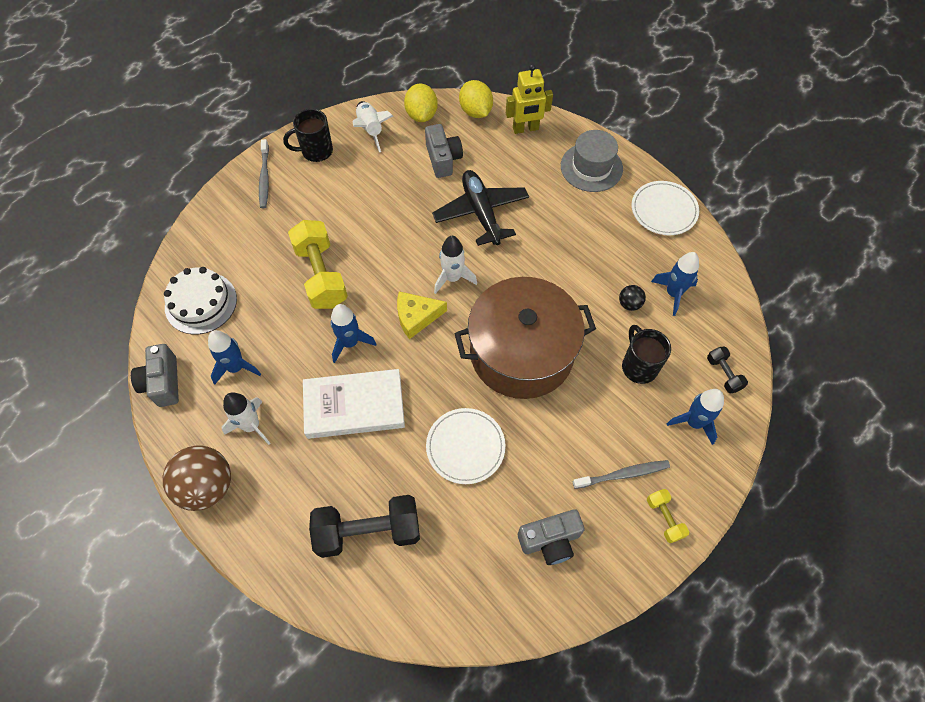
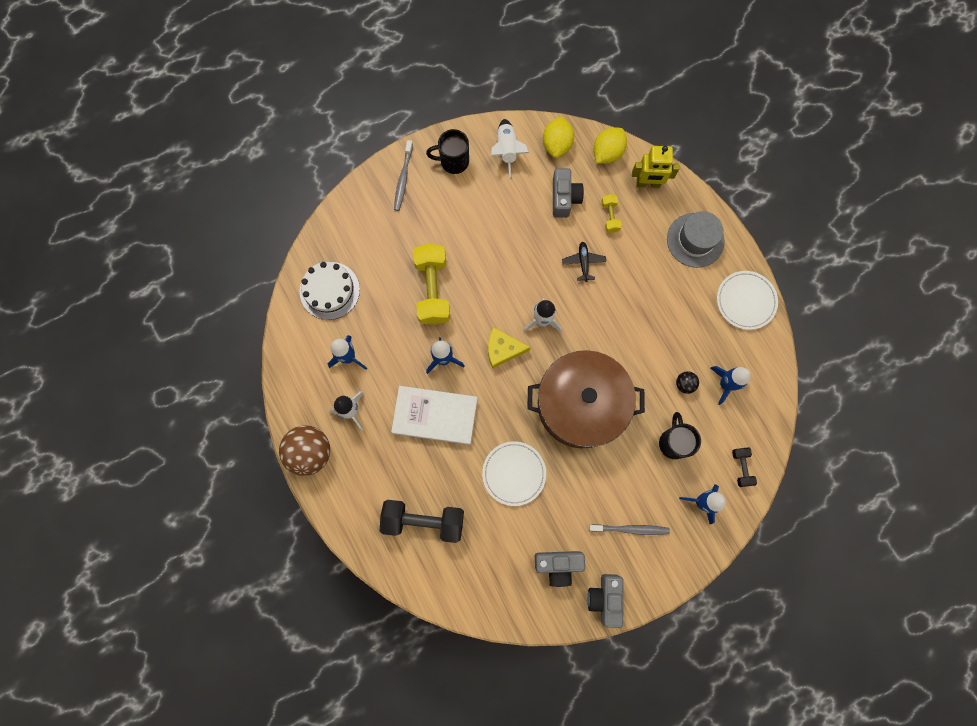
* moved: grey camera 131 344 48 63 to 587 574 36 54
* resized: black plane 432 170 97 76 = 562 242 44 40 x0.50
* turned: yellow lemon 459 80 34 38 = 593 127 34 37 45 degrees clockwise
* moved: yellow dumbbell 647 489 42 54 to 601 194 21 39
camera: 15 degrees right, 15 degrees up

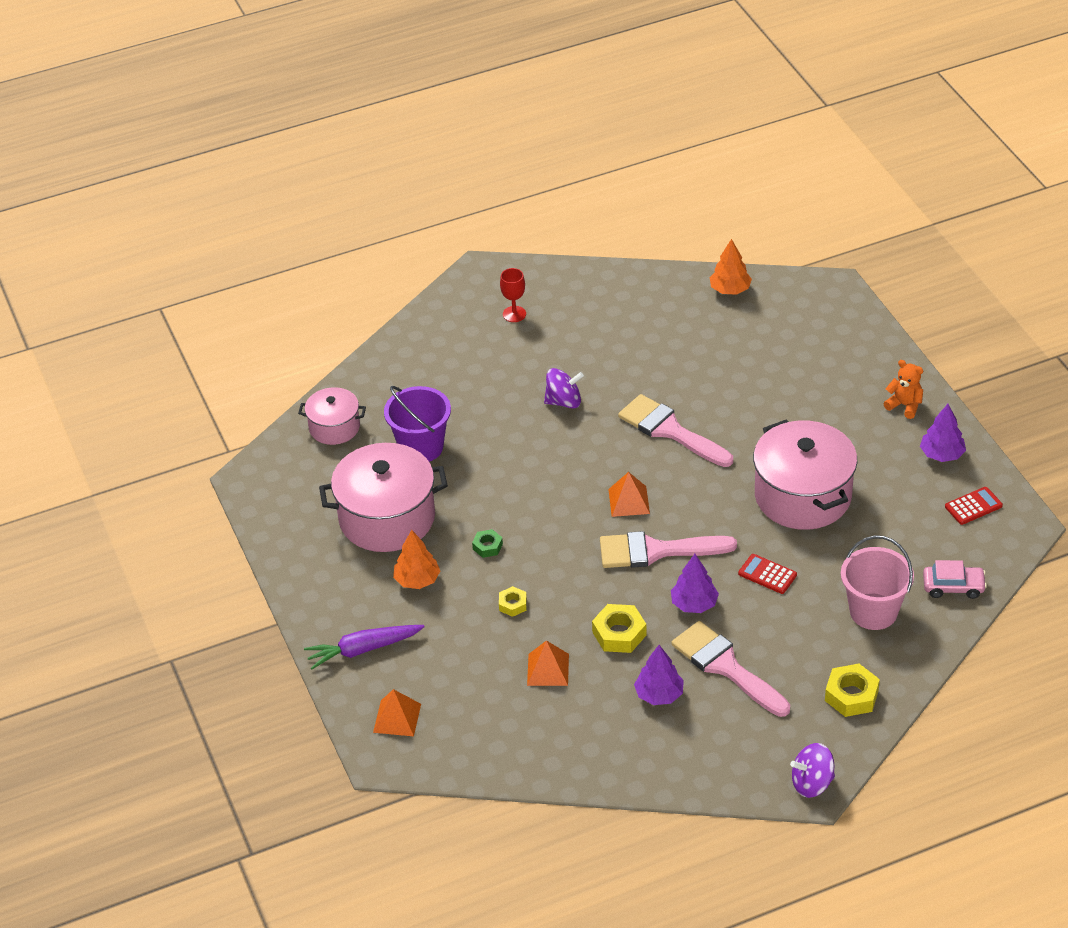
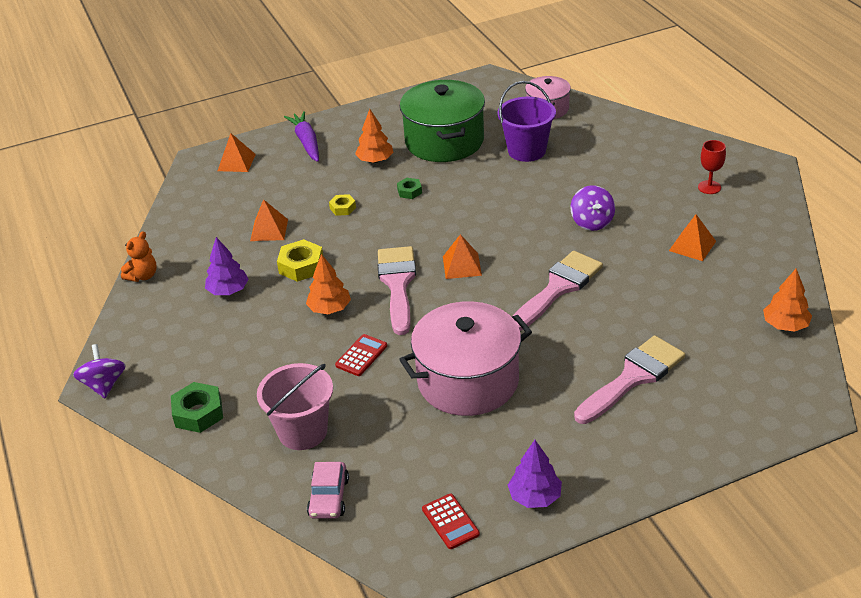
* recoloured: pink pot 319 443 129 109 to green pot 400 80 85 82
* recoloured: purple tree 671 554 48 59 to orange tree 306 254 45 60
* moved: pink brush 672 621 118 96 to 574 335 111 89
* recoloured: yellow nut 825 664 55 53 to green nut 171 382 52 51
* moved: orange teddy bear 883 360 40 59 to 121 232 36 50
* added: orange pyramid 669 214 47 47
camera: 90 degrees right, 5 degrees down

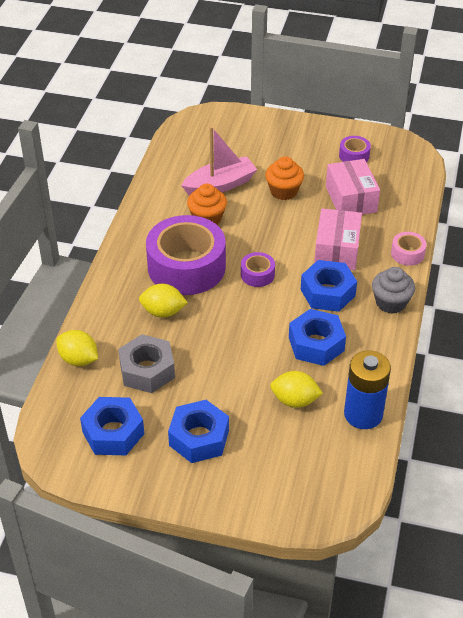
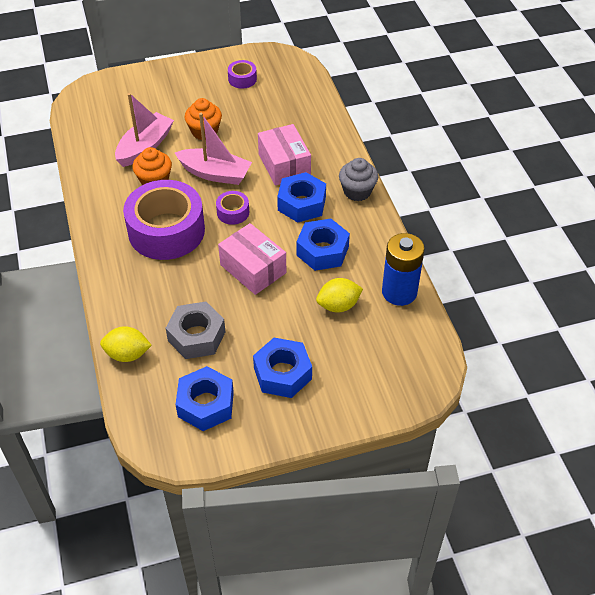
* removed: yellow lemon 139 284 49 34
* moved: pink box 326 159 54 56 to 218 223 68 72
* removed: pink tape 391 232 35 34
* added: pink boat 175 113 77 72
camera: 30 degrees left, 5 degrees up

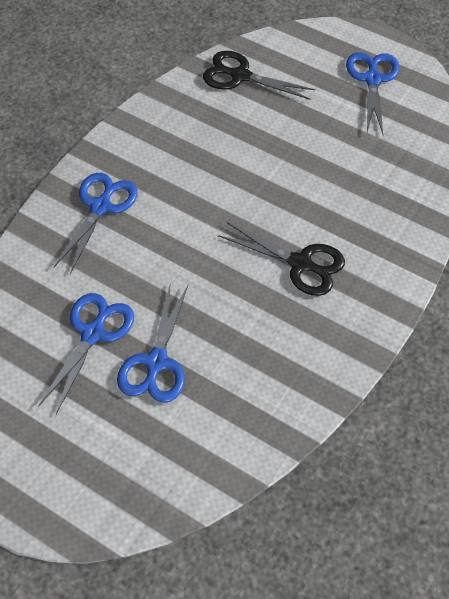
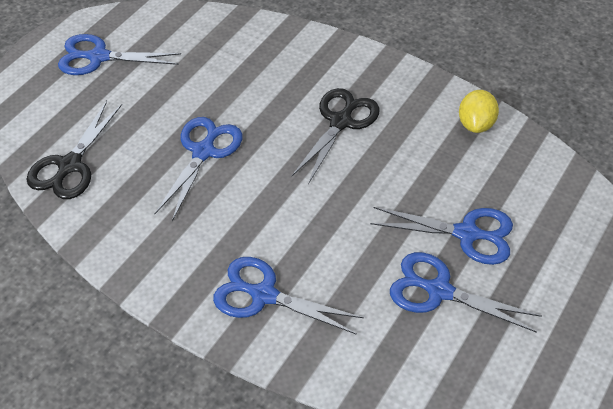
* added: blue scissors 155 117 87 104
* added: yellow lemon 459 90 40 43
camera: 90 degrees left, 5 degrees down

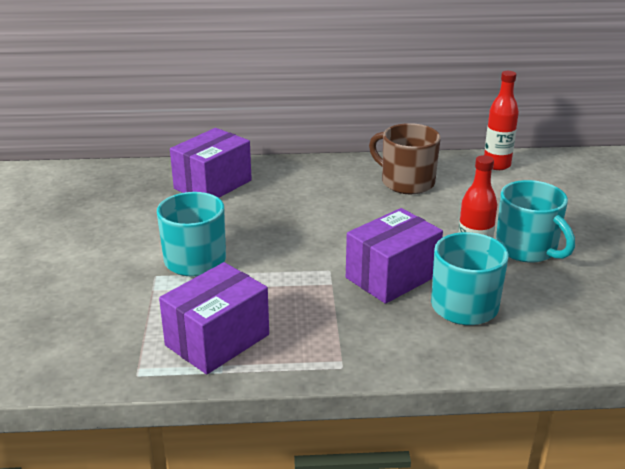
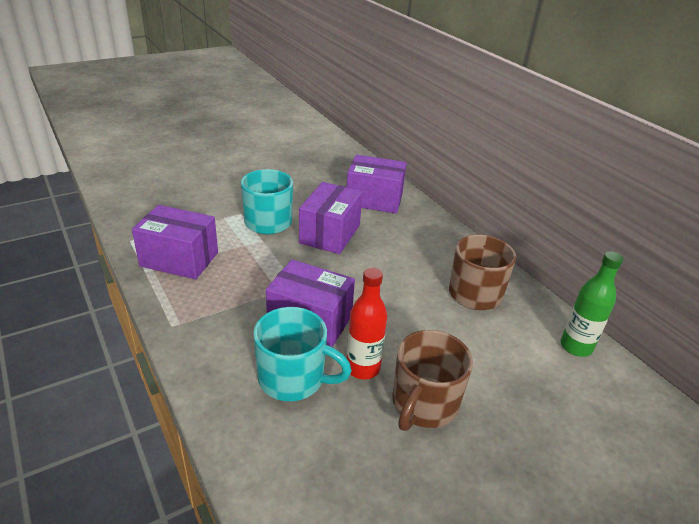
* recoloured: red bottle 484 71 35 99 to green bottle 561 251 62 106
* recoloured: turquoise mug 496 180 79 83 to brown mug 392 330 81 101
* added: purple box 299 182 64 72
camera: 60 degrees right, 5 degrees up

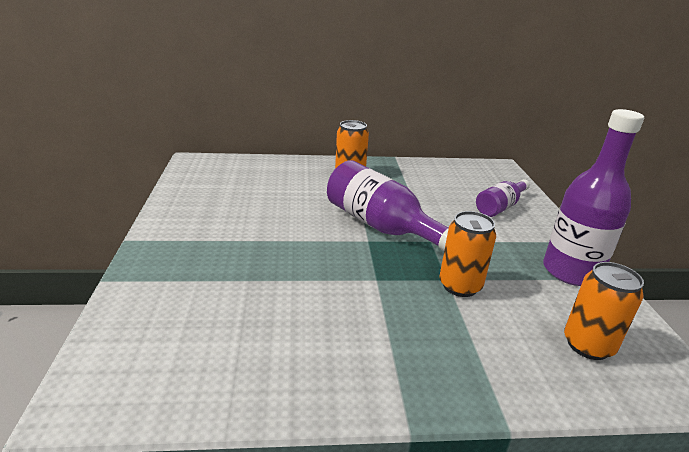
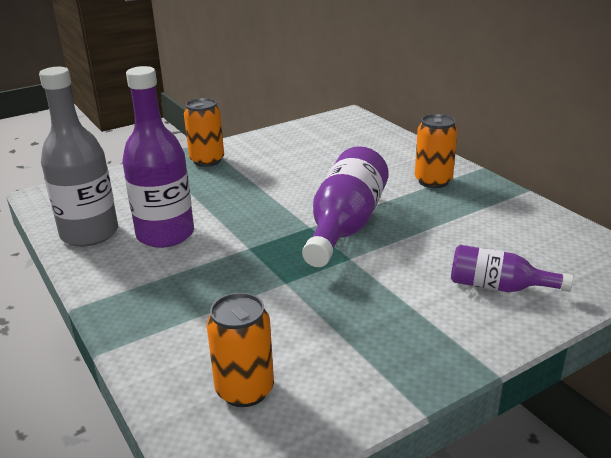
* moved: orange can 439 211 57 86 to 184 98 40 69
* moved: purple bottle 543 109 101 177 to 122 66 72 182
* added: grey bottle 39 67 79 180
camera: 65 degrees right, 0 degrees up

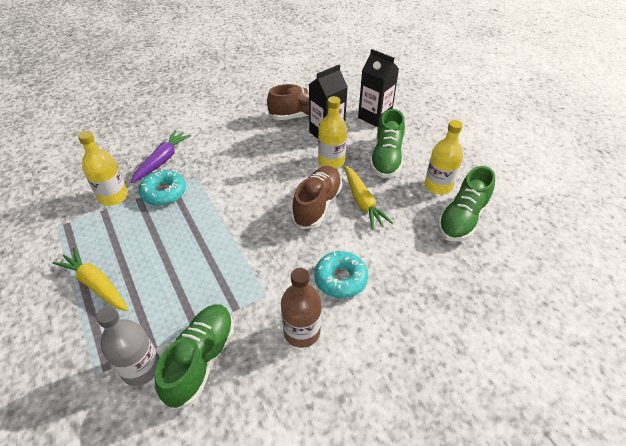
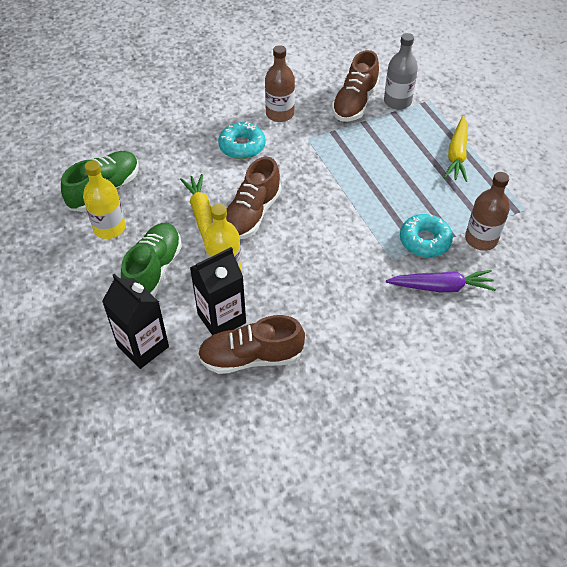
* turned: yellow carrot 53 248 76 63 = 444 116 23 66 60 degrees clockwise
* recoloured: yellow bottle 78 131 50 75 to brown bottle 465 172 45 79
* turned: purple carrot 131 130 60 53 = 386 270 110 22 120 degrees counterclockwise
* recoloured: green shoe 155 304 79 106 to brown shoe 332 50 47 72
camera: 175 degrees left, 5 degrees up

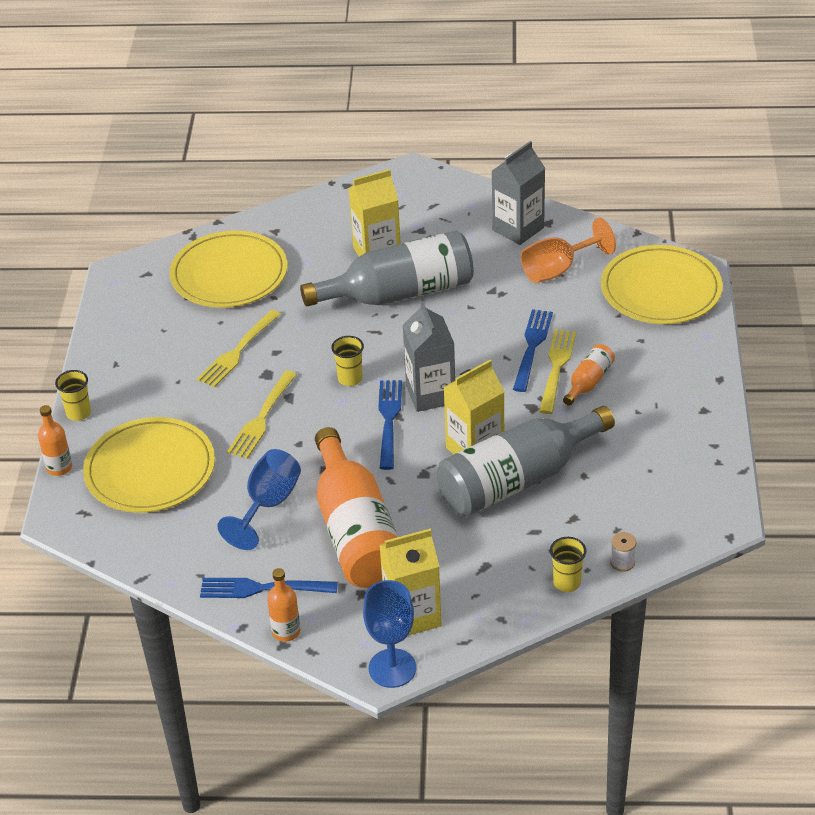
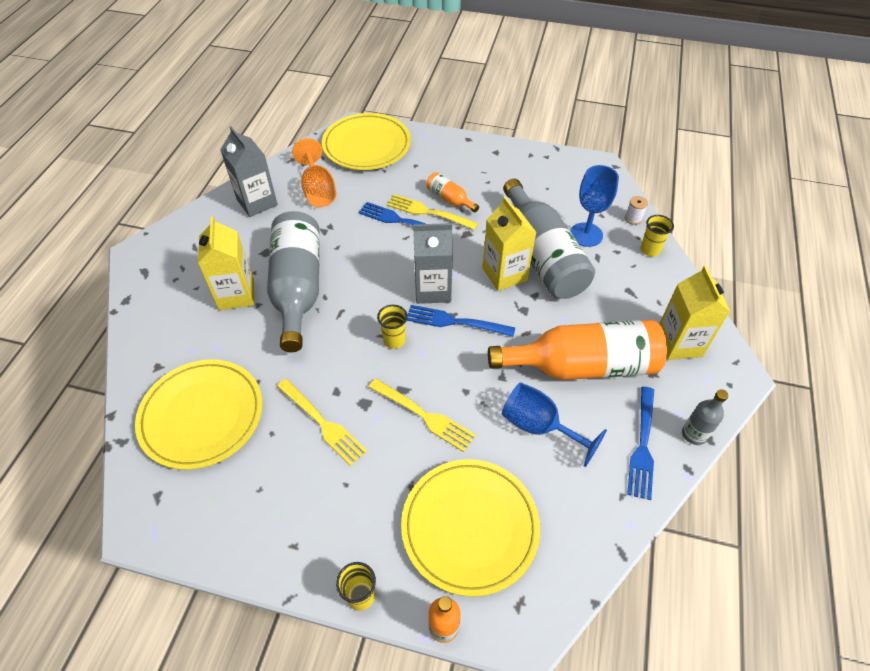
* recoloured: orange bottle 267 568 33 74 to grey bottle 682 389 46 56
* moved: blue goblet 363 580 53 108 to 570 165 49 82
camera: 80 degrees left, 10 degrees up

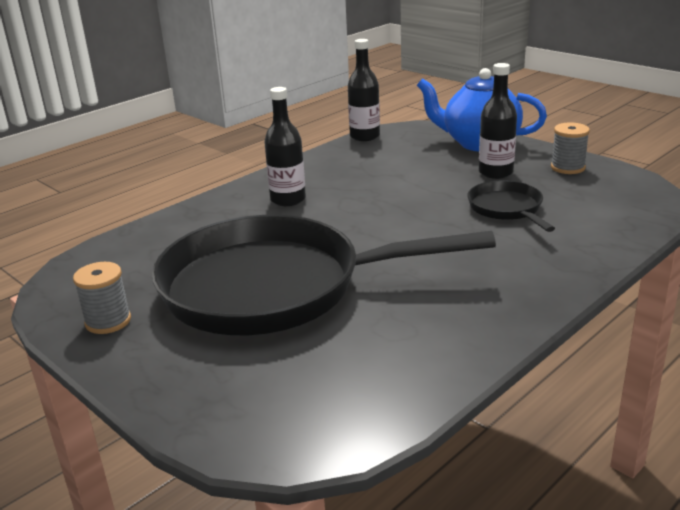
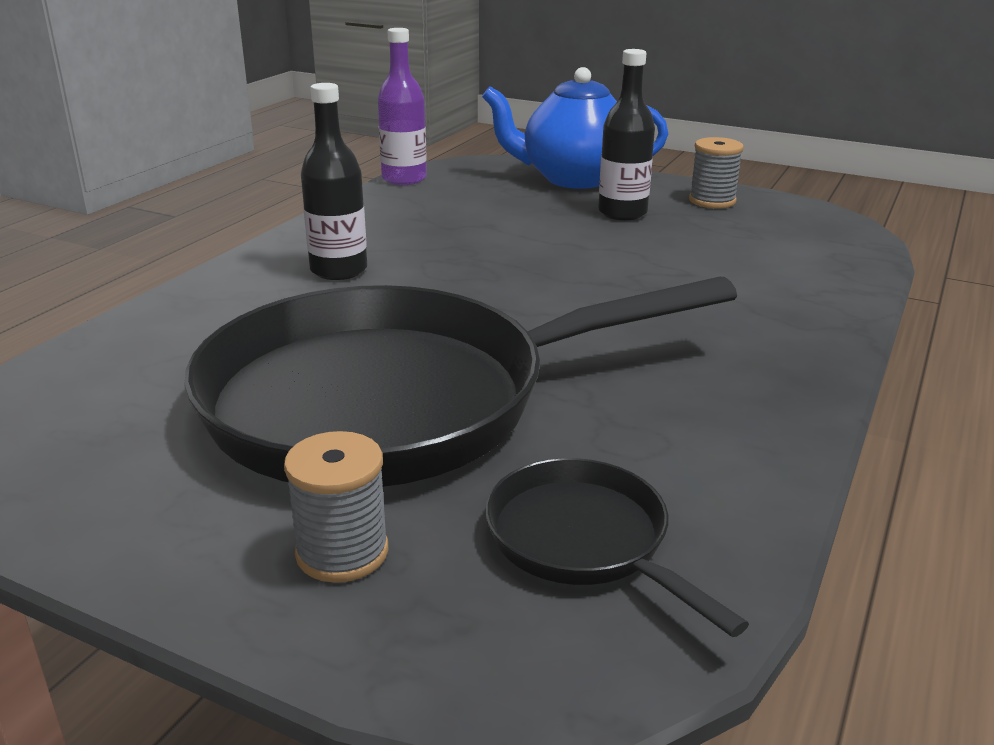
* moved: grey spool 73 262 58 72 to 284 431 104 152
* recoloured: black bottle 348 39 32 102 to purple bottle 378 28 49 157
* moved: black pan 467 180 88 52 to 485 458 264 179
camera: 20 degrees left, 0 degrees up

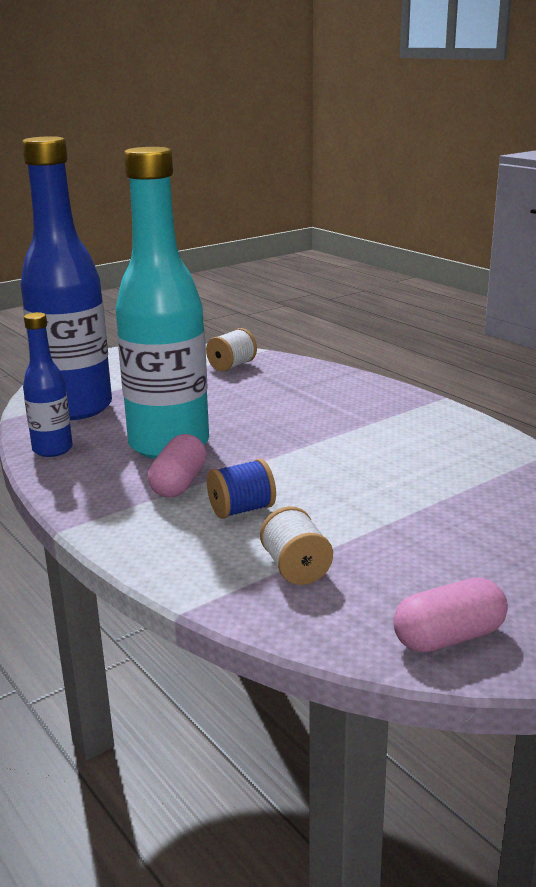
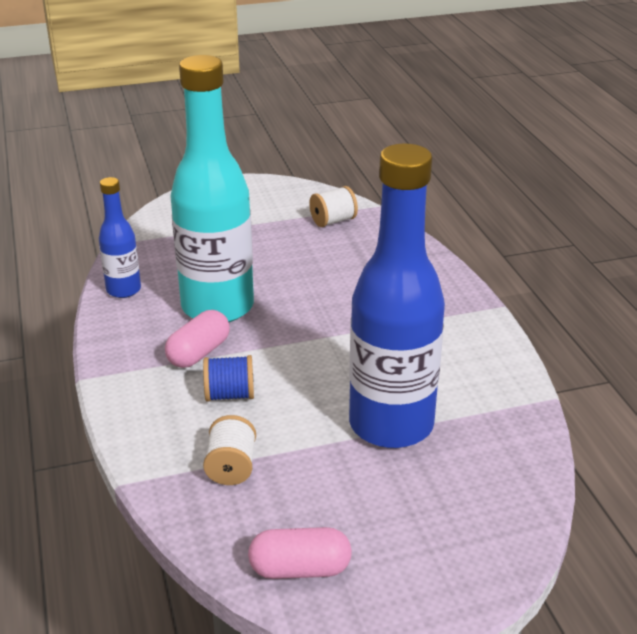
* moved: blue bottle 20 136 92 284 to 349 144 96 304
camera: 20 degrees right, 10 degrees up

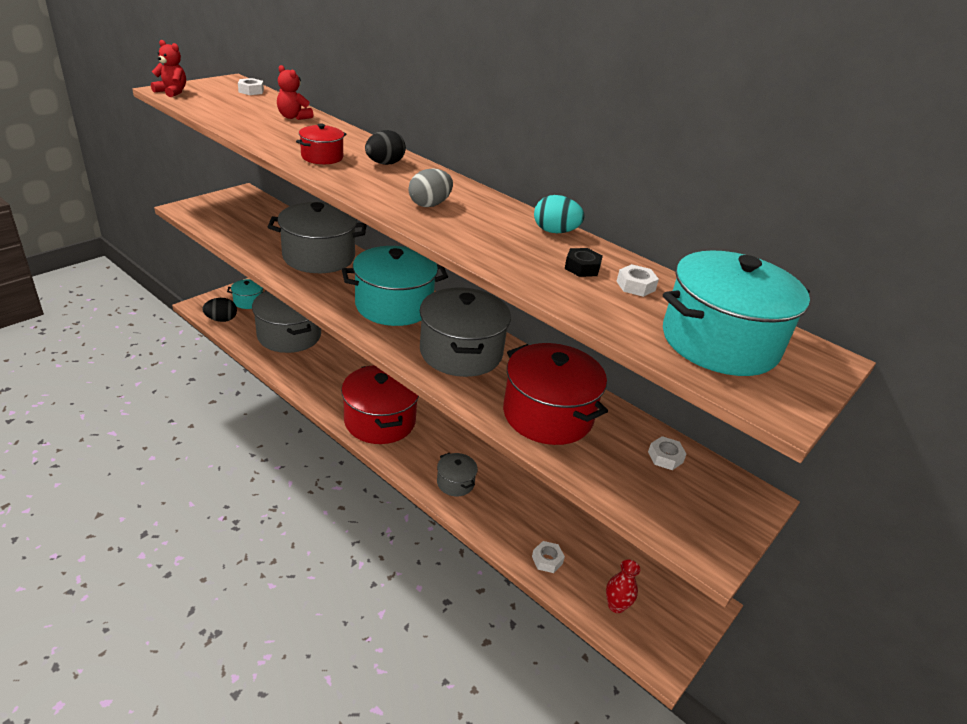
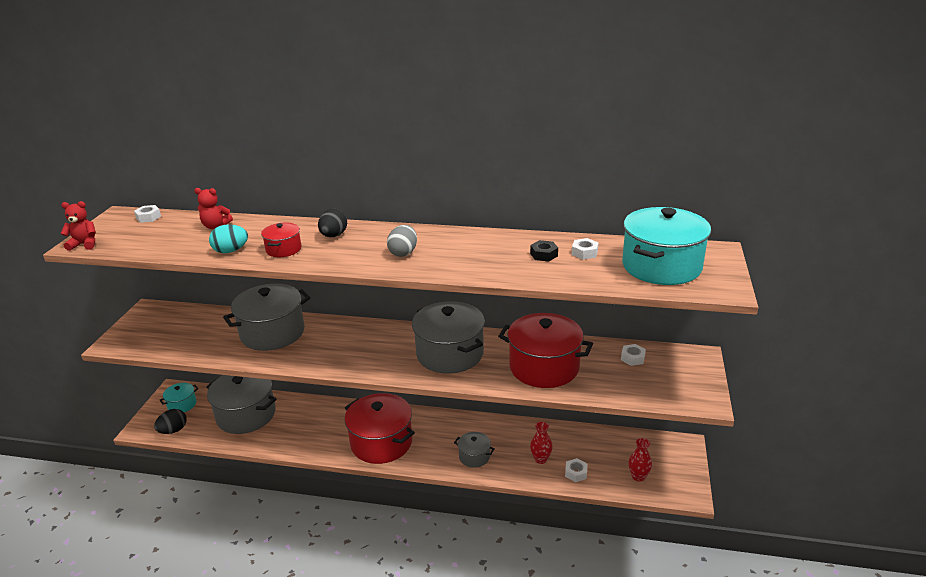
* removed: turquoise pot 342 246 106 80
* moved: turquoise egg 534 195 50 38 to 209 224 39 29
* added: red vase 530 421 23 43
camera: 25 degrees left, 5 degrees down

